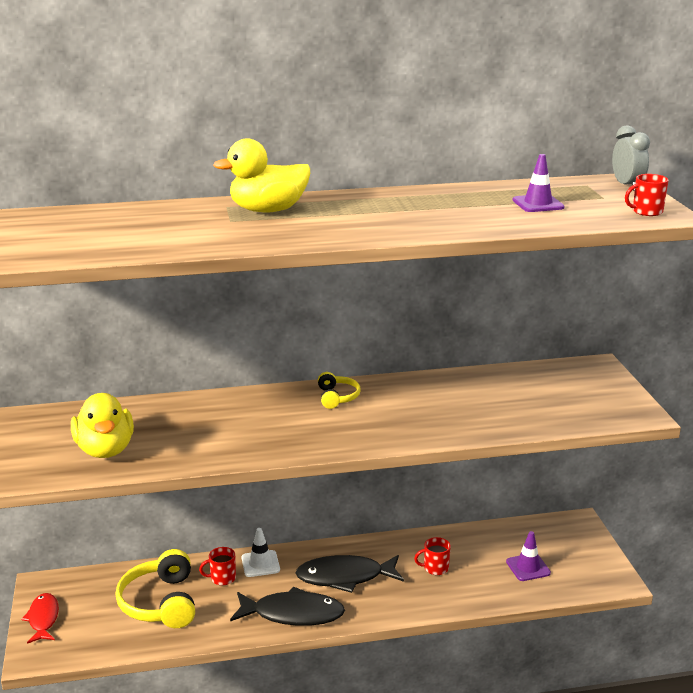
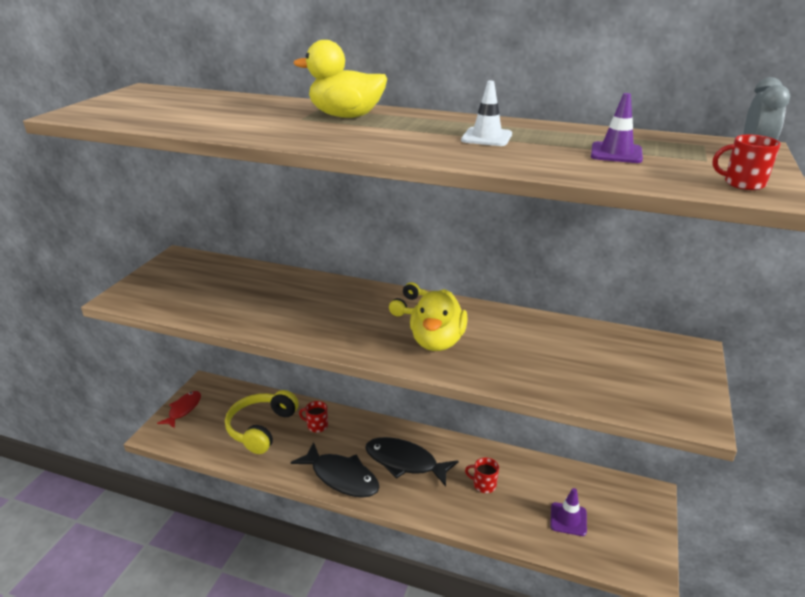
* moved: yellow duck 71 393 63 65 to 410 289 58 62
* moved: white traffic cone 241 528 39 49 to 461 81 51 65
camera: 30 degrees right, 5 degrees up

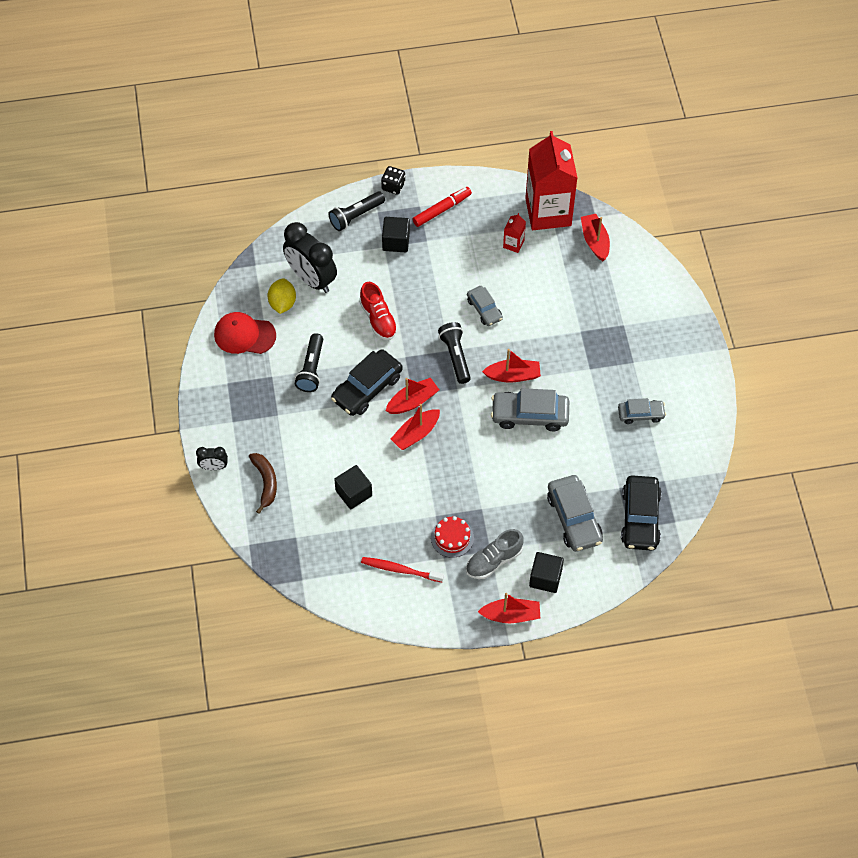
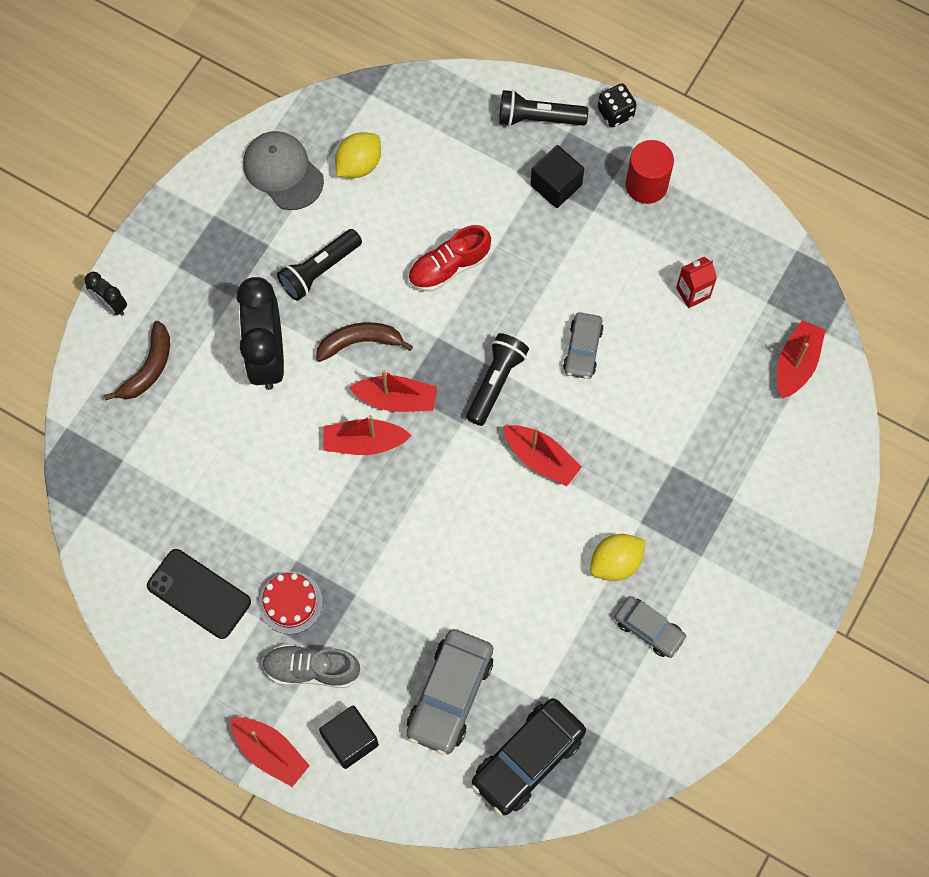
* recoloured: red cap 214 312 62 42 to grey cap 243 131 81 79
* moved: black clock 283 222 54 71 to 237 277 47 113
* replaced: black car 331 349 72 67 to brown banana 316 322 97 40
* removed: black cube 334 465 38 44
* turned: red shoe 359 282 39 58 = 408 225 83 67 45 degrees clockwise
* replaced: red toothbrush 361 557 83 25 to black phone 147 549 104 90
* replaced: red marker 412 187 60 40 to red cylinder 626 140 48 64
* removed: grey car 491 388 78 43
* removed: red carton 525 131 53 99
* added: yellow lemon 590 534 56 47
camera: 40 degrees right, 10 degrees up

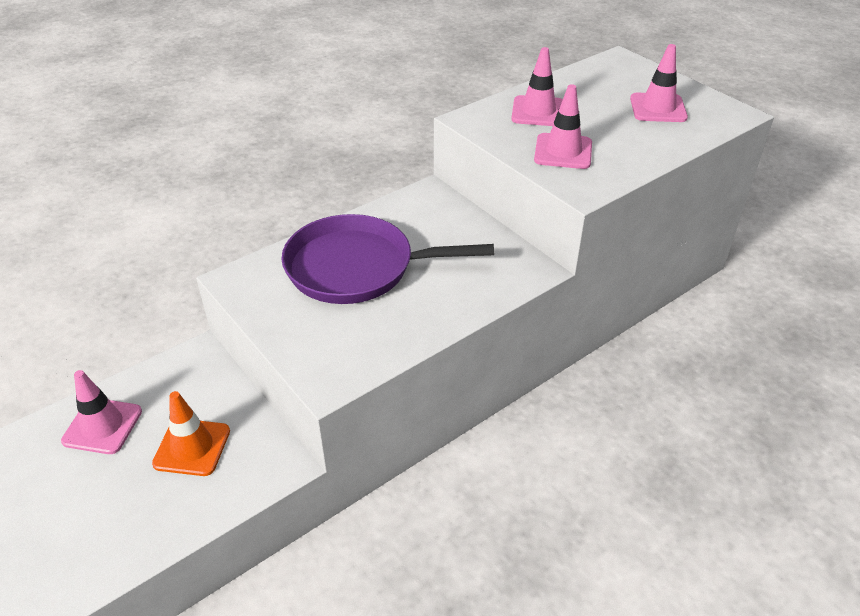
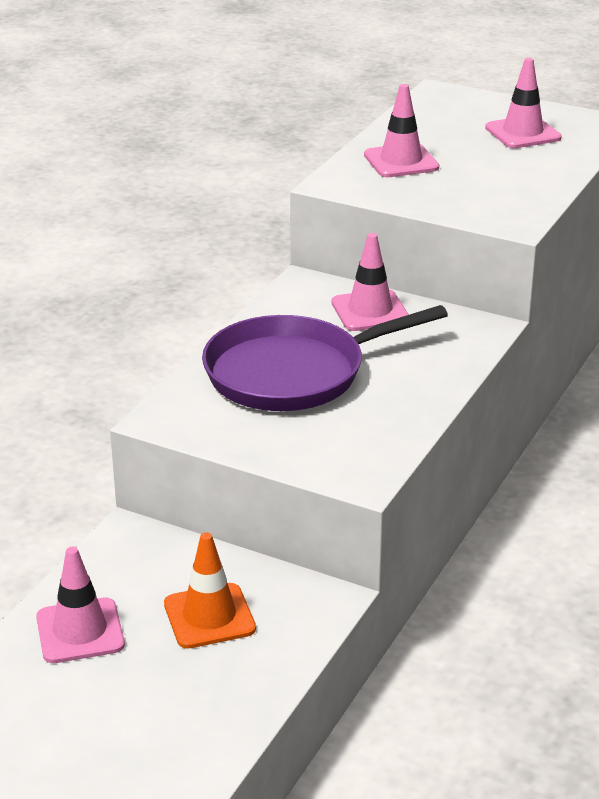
* moved: pink traffic cone 534 84 58 85 to 331 233 78 98
camera: 25 degrees left, 10 degrees down

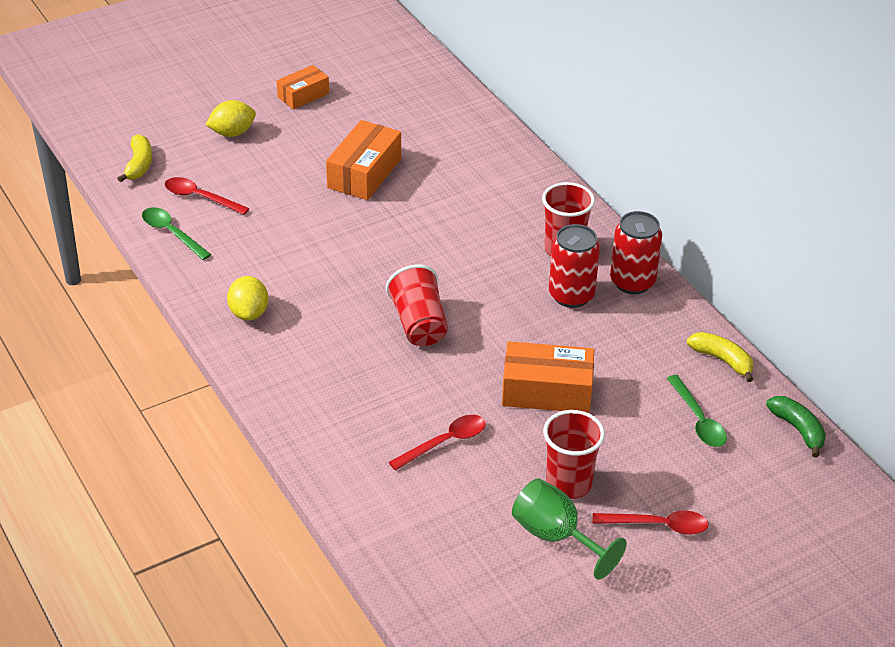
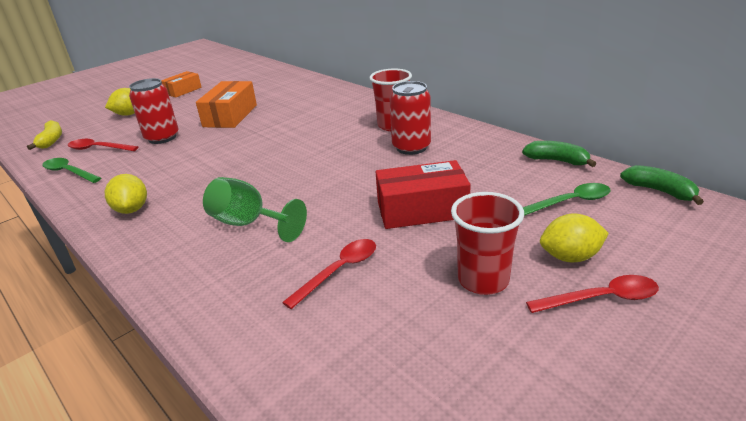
* removed: red cup 386 265 62 81
* recoloured: orange box 502 341 92 72 to red box 376 160 95 69
* moved: green goblet 512 478 115 102 to 203 177 104 65
* moved: red can 610 211 52 83 to 129 78 50 66
* turned: green spoon 667 375 60 72 = 523 183 87 33 75 degrees counterclockwise
* recoloured: yellow banana 687 332 67 50 to green banana 522 141 74 26
* added: yellow lemon 540 213 69 49
camera: 10 degrees left, 10 degrees down

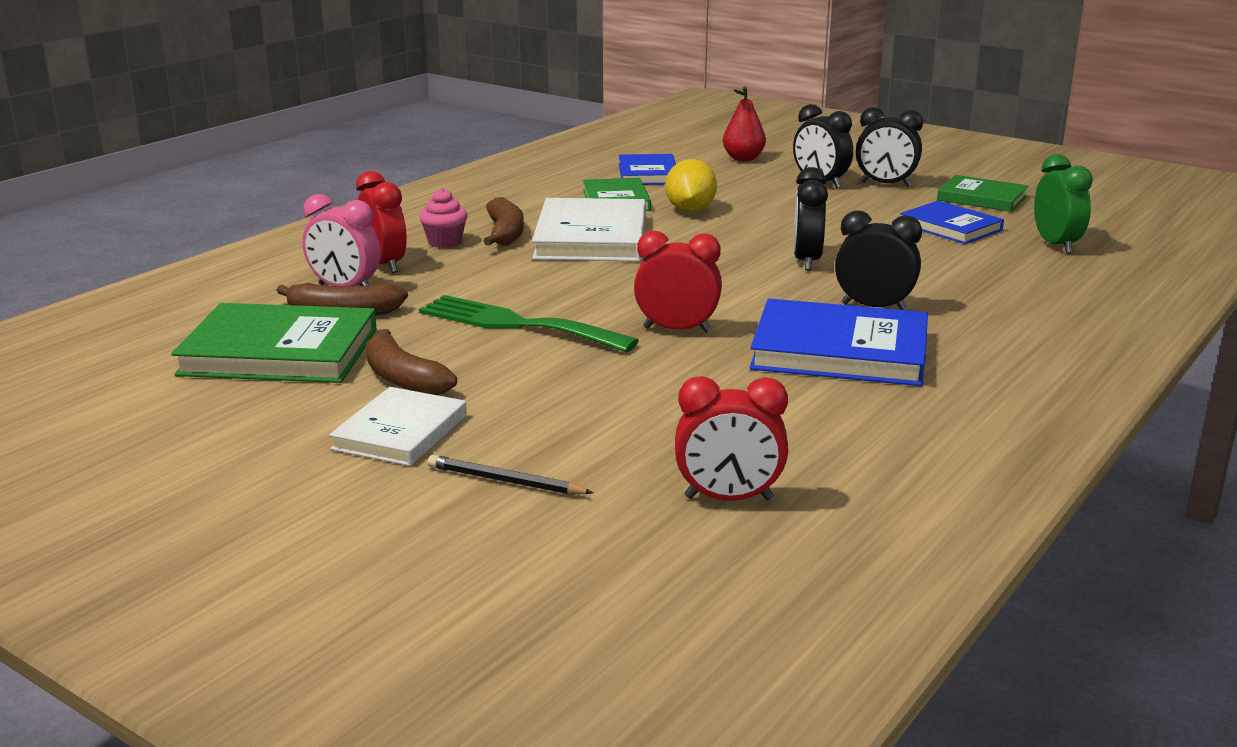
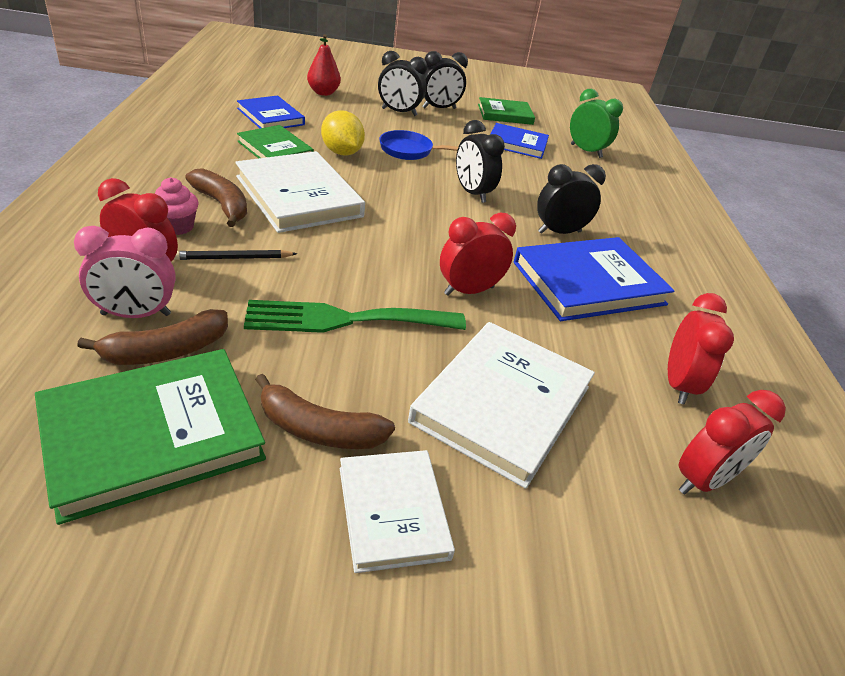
* moved: black pencil 428 455 165 40 to 174 250 123 10
* added: blue pan 379 130 79 30
* added: white book 408 322 187 167
* added: red clock 668 293 66 112
camera: 40 degrees left, 15 degrees up

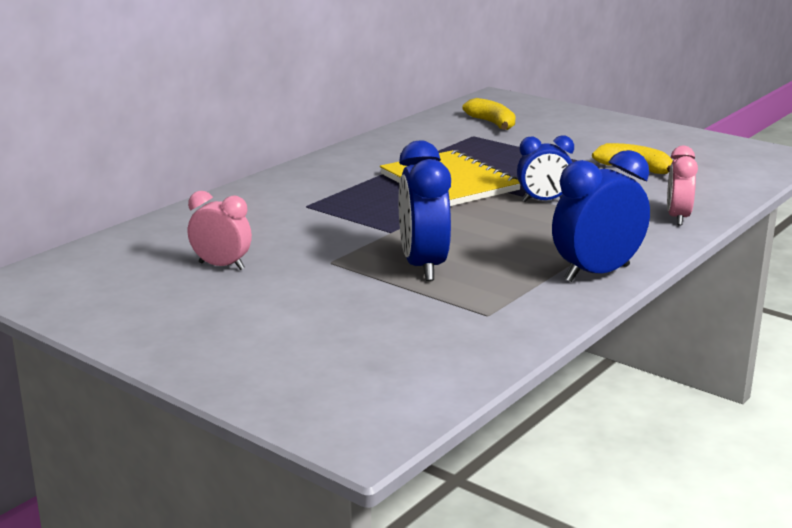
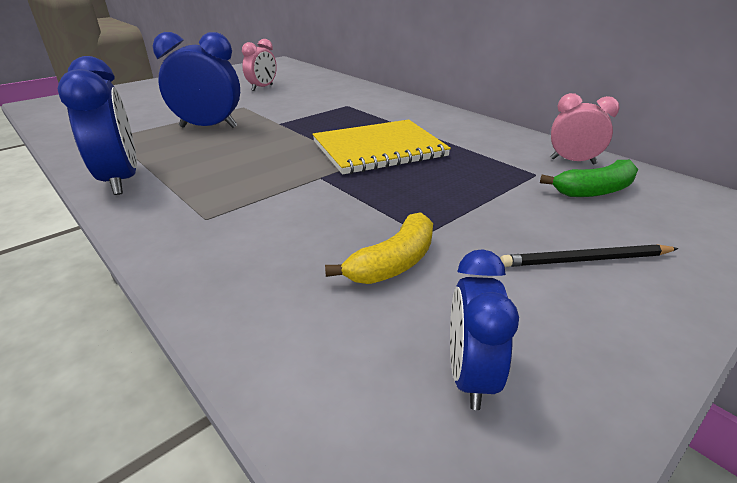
* recoloured: yellow banana 462 98 53 32 to green banana 540 160 98 37
* moved: blue clock 517 136 57 66 to 450 249 69 161
* moved: pink clock 667 146 31 79 to 550 93 70 72
* added: black pencil 500 244 178 23
camera: 100 degrees right, 10 degrees up

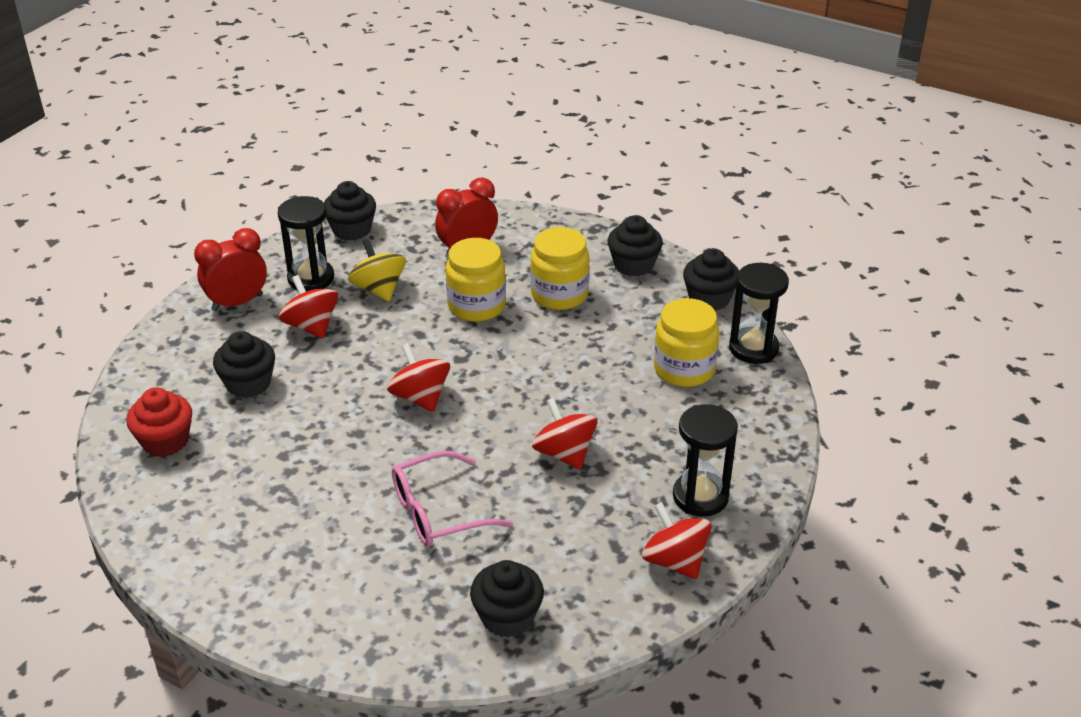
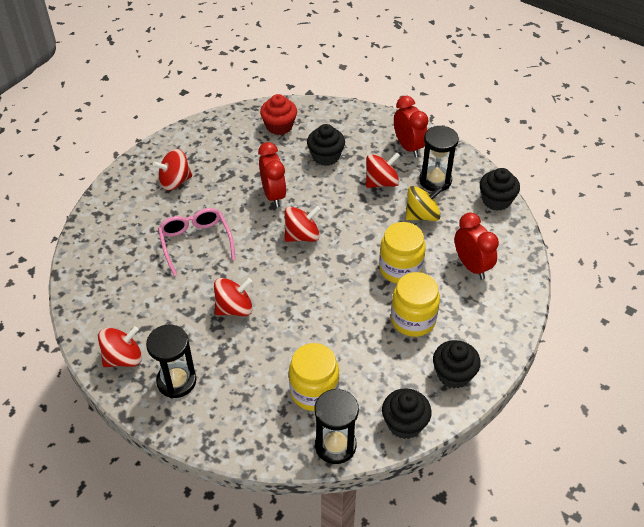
* removed: black cupcake 470 560 74 78
* added: red spinning top 152 149 40 42
* added: red clock 258 142 28 65
camera: 95 degrees right, 10 degrees up

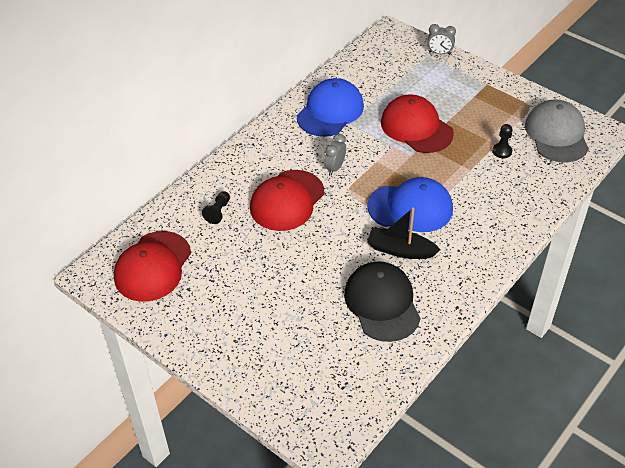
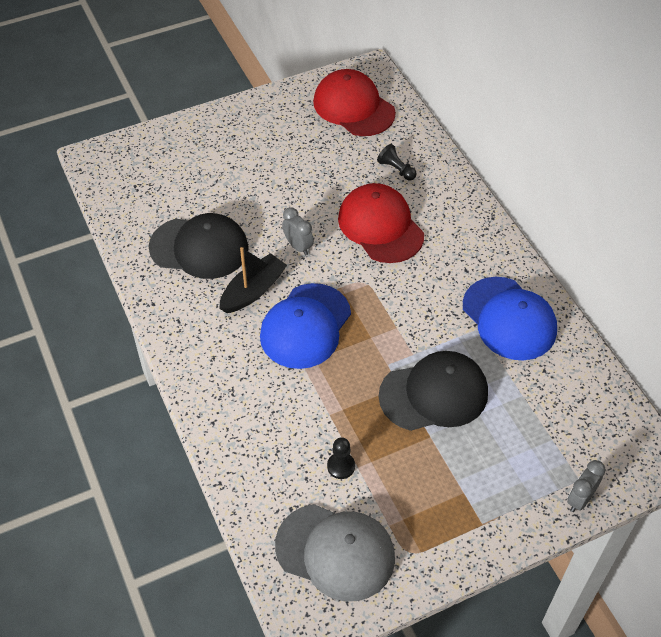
* moved: grey clock 324 134 22 41 to 282 207 32 48
* recoloured: red cap 381 94 73 59 to black cap 379 351 109 80
camera: 115 degrees right, 5 degrees up

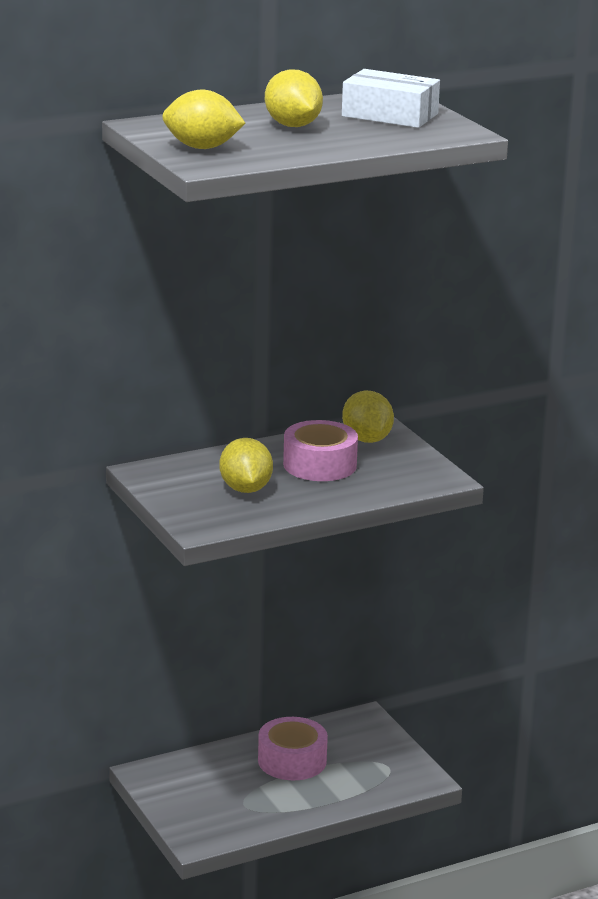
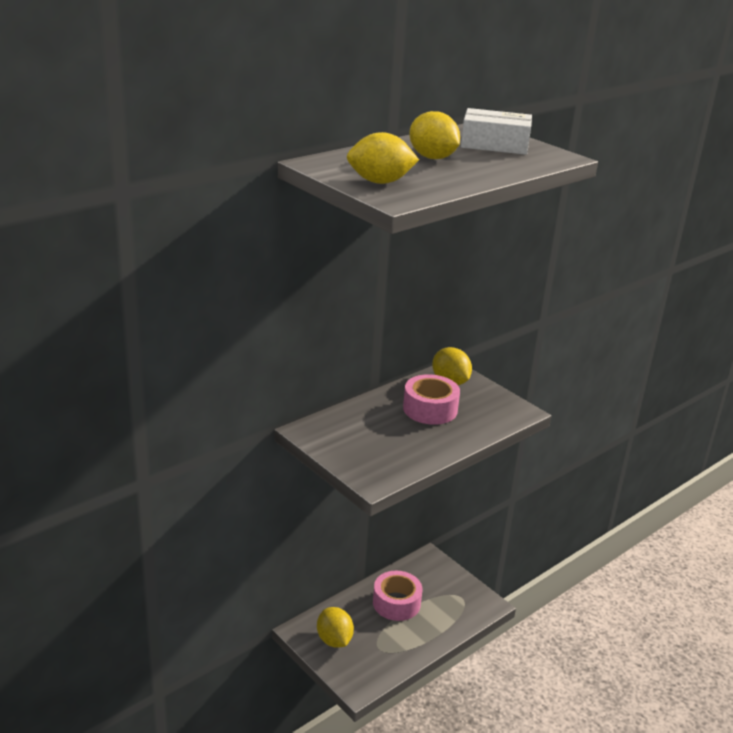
* moved: yellow lemon 219 438 54 55 to 317 607 37 41
camera: 15 degrees left, 5 degrees up

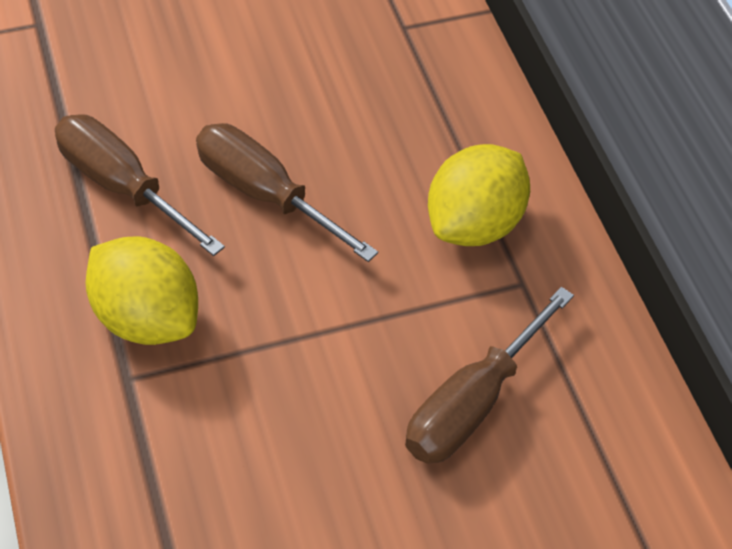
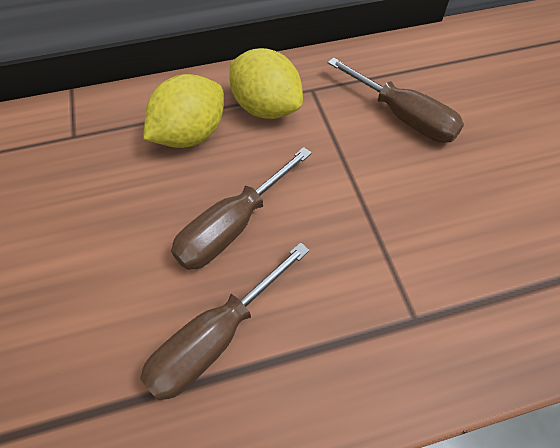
* moved: yellow lemon 86 236 112 109 to 143 74 81 74
camera: 85 degrees left, 5 degrees up

